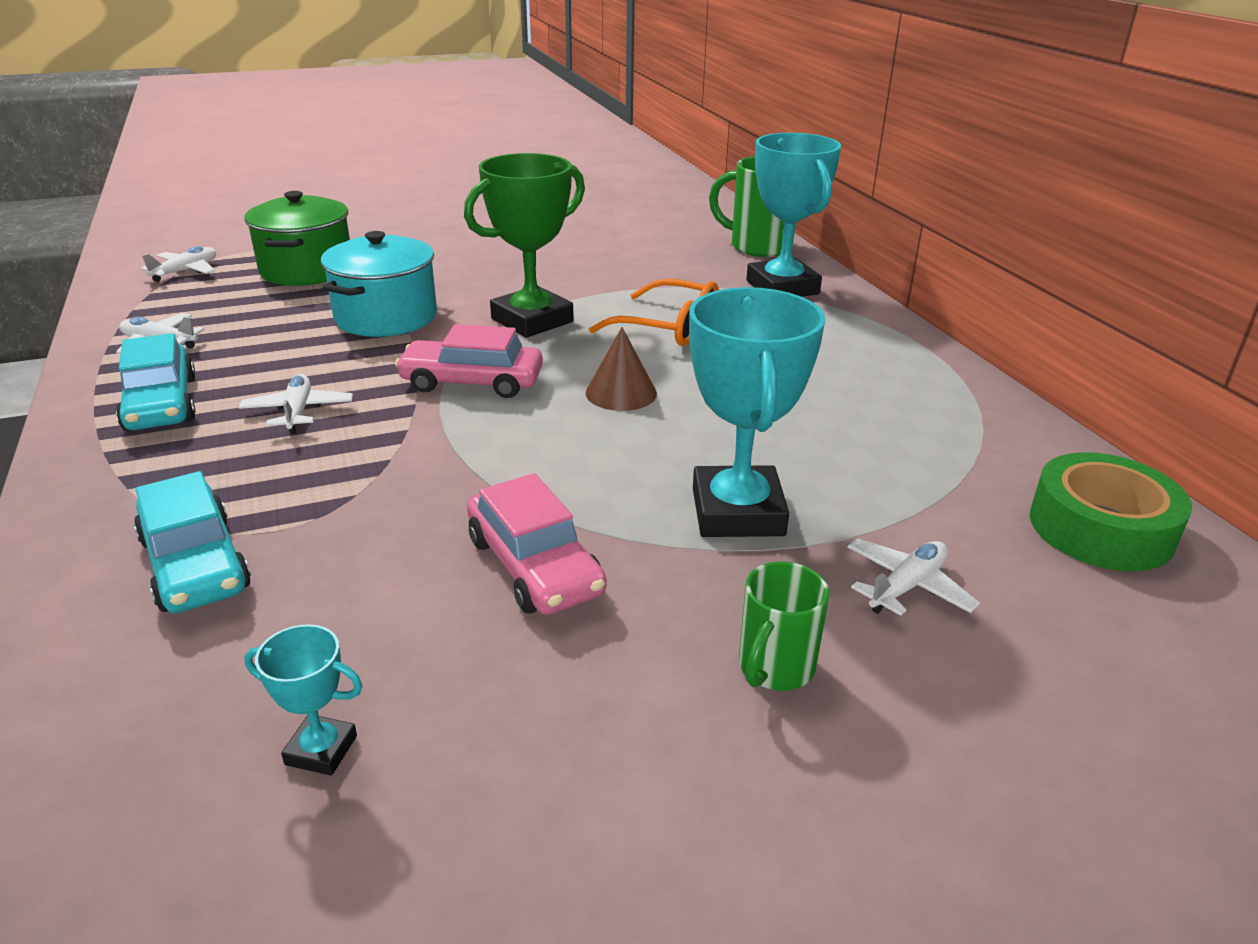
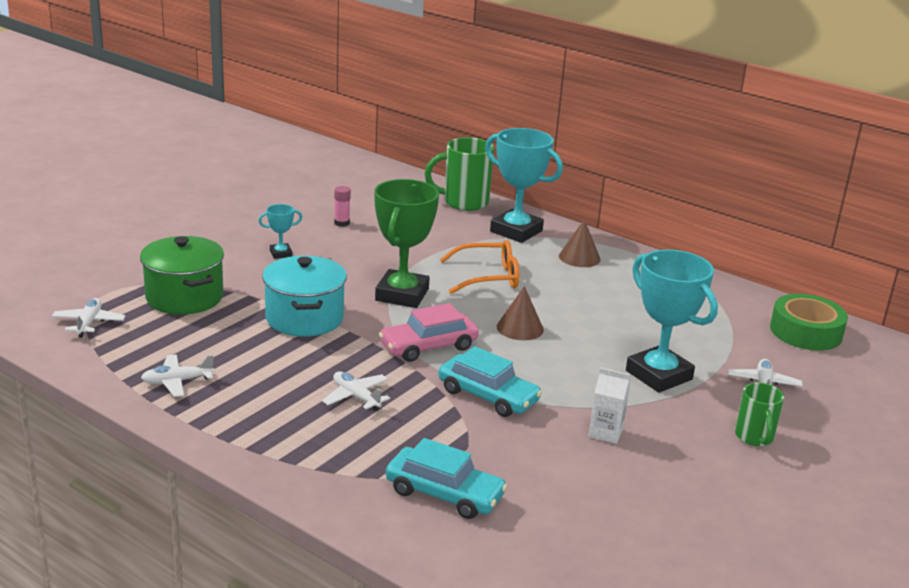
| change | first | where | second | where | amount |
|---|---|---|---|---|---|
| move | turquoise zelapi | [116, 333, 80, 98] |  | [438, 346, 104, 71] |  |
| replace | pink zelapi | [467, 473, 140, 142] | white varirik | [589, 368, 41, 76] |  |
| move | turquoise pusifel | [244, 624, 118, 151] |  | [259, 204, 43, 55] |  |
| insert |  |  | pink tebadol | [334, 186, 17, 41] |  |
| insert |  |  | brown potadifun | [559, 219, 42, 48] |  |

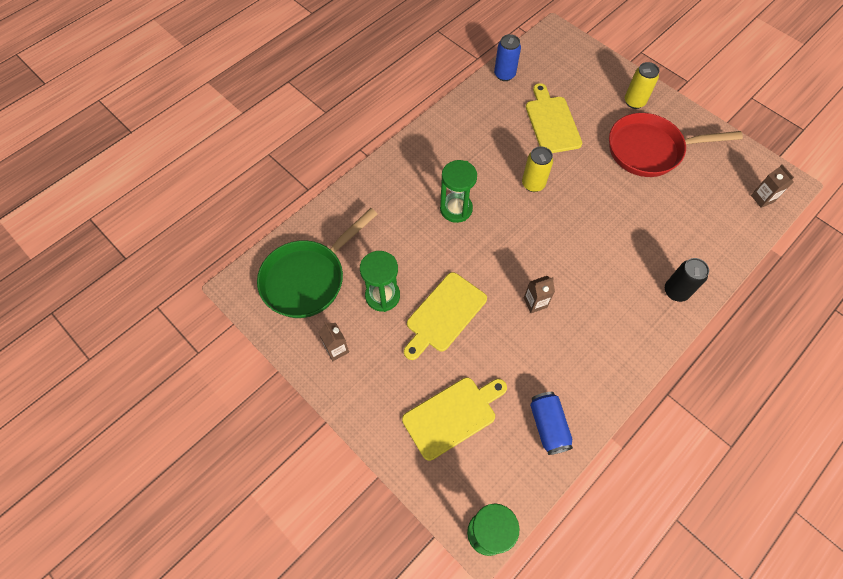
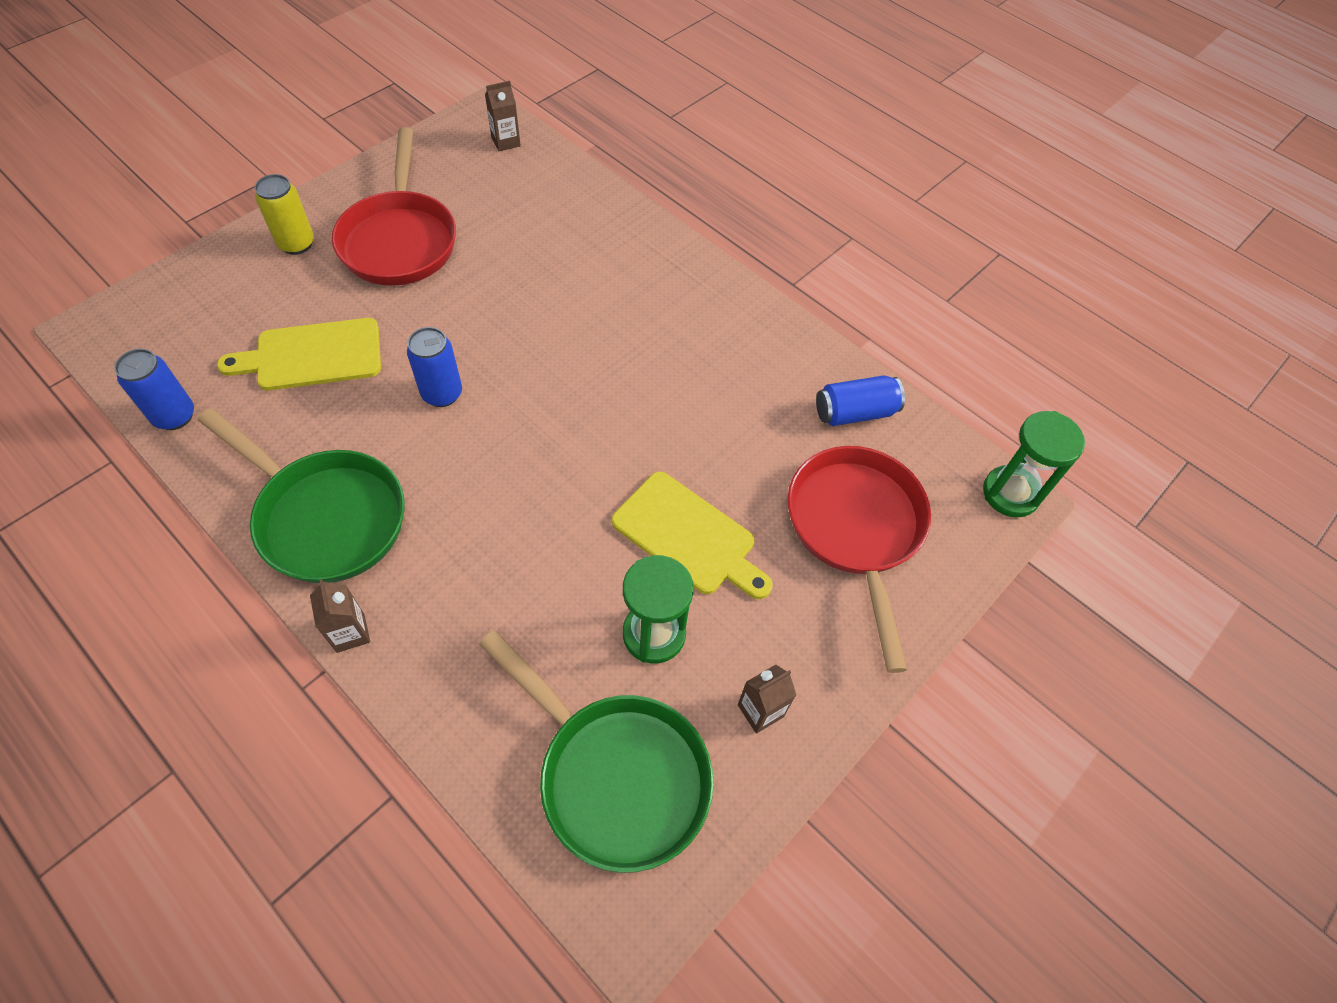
| change | first | where | second | where | amount |
|---|---|---|---|---|---|
| recolor | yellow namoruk | [522, 146, 31, 46] | blue namoruk | [407, 327, 55, 80] |  |
| delete | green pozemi | [440, 160, 37, 63] |  |  |  |
| delete | black namoruk | [665, 258, 44, 44] |  |  |  |
| move | brown varirik | [524, 276, 31, 37] |  | [310, 579, 60, 74] |  |
| replace | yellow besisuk | [402, 377, 105, 84] | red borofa | [787, 446, 144, 227] |  |
| insert |  |  | green borofa | [198, 408, 207, 175] |  |

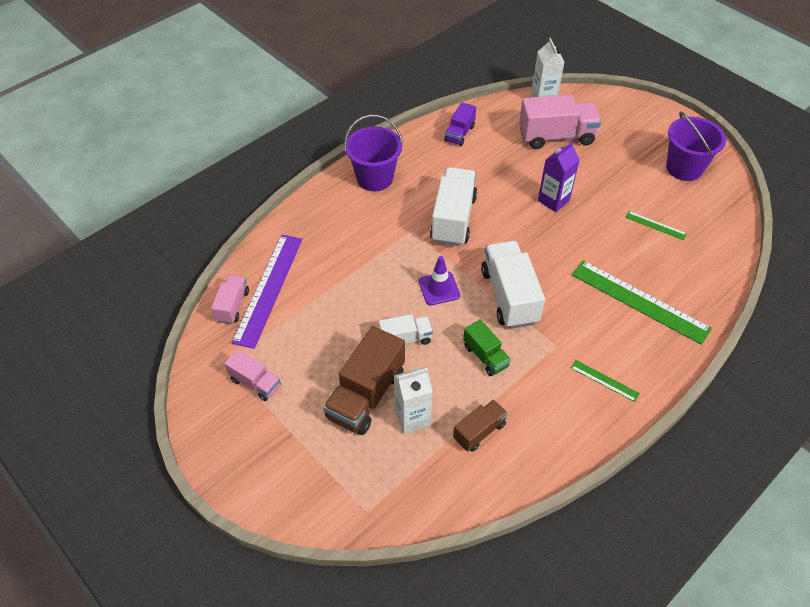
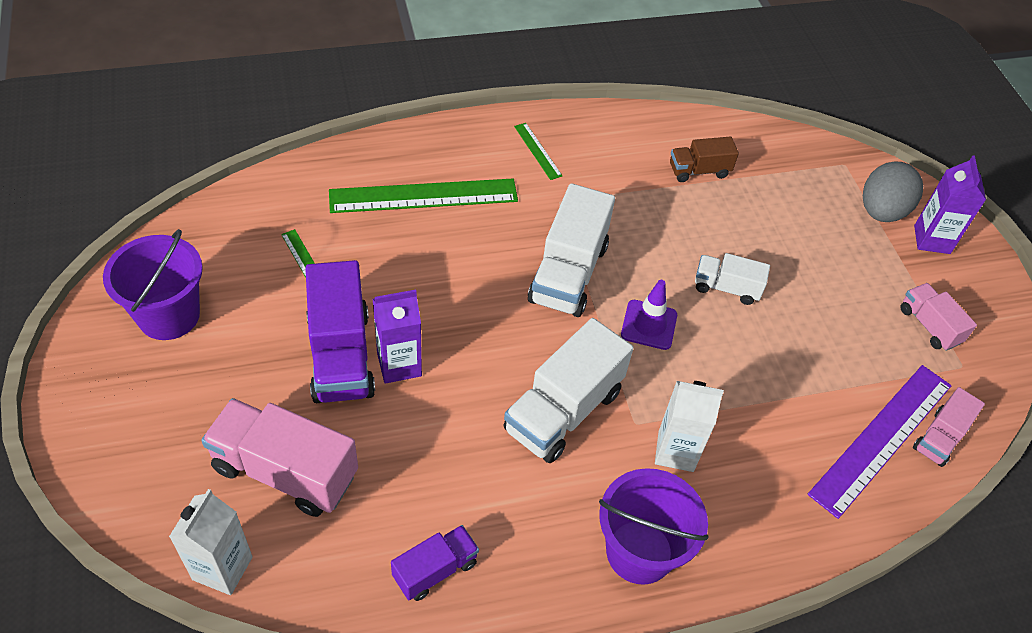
| change | first | where | second | where | amount |
|---|---|---|---|---|---|
| rotate | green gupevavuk | [572, 260, 140, 85] |  | [329, 179, 189, 34] | 75 degrees counterclockwise |
| delete | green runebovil | [463, 319, 48, 57] |  |  |  |
| delete | brown runebovil | [323, 326, 82, 109] |  |  |  |
| move | white varirik | [394, 367, 38, 67] |  | [655, 381, 69, 91] |  |
| insert |  |  | purple varirik | [914, 155, 72, 99] |  |
| insert |  |  | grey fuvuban | [863, 162, 60, 60] |  |
| insert |  |  | purple runebovil | [305, 260, 70, 143] |  |

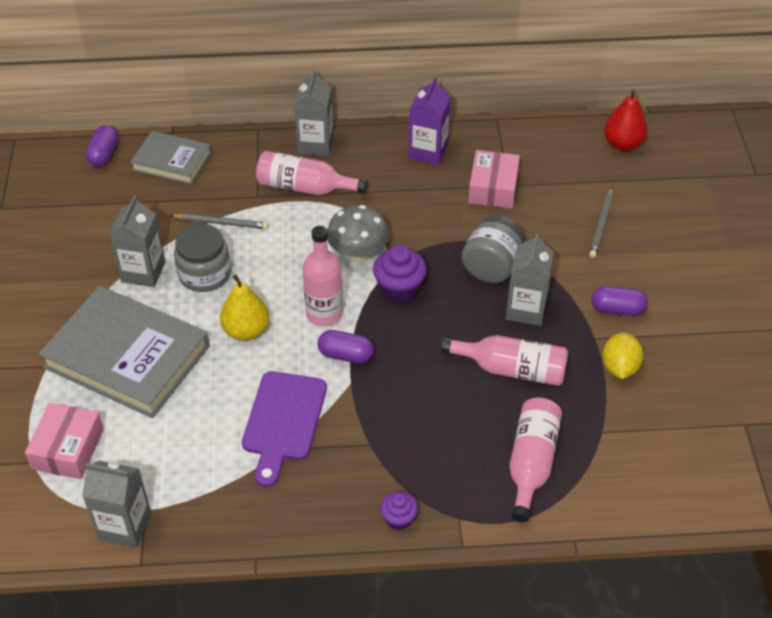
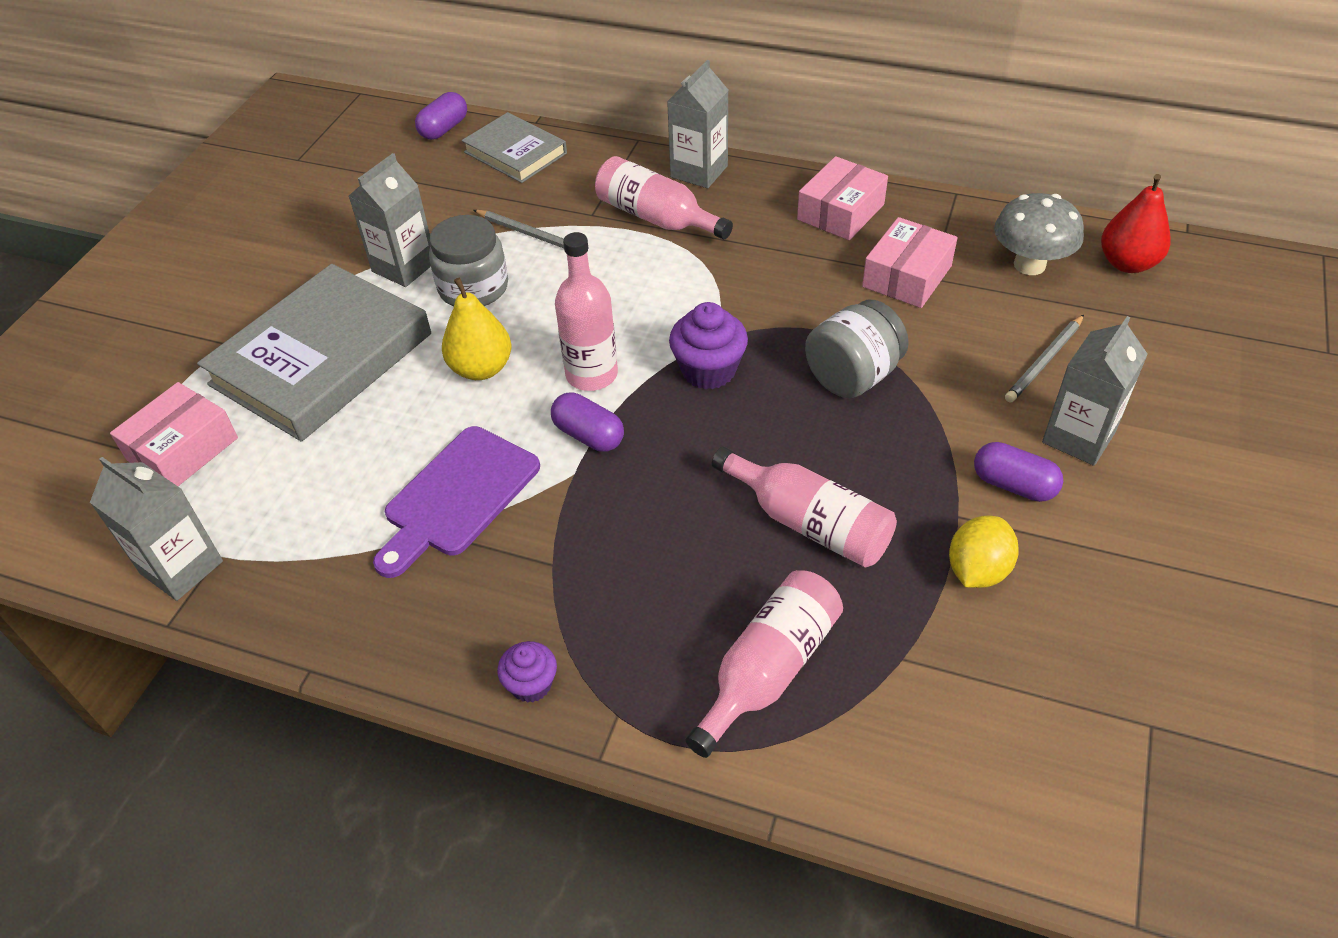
| change | first | where | second | where | amount |
|---|---|---|---|---|---|
| replace | purple varirik | [408, 77, 43, 88] | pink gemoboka | [797, 156, 91, 84] |  |
| move | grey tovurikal | [327, 205, 62, 58] |  | [994, 193, 90, 82] |  |
| move | grey varirik | [506, 233, 48, 93] |  | [1042, 316, 106, 150] |  |
| rotate | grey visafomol | [38, 286, 172, 132] |  | [197, 264, 234, 178] | 75 degrees clockwise |

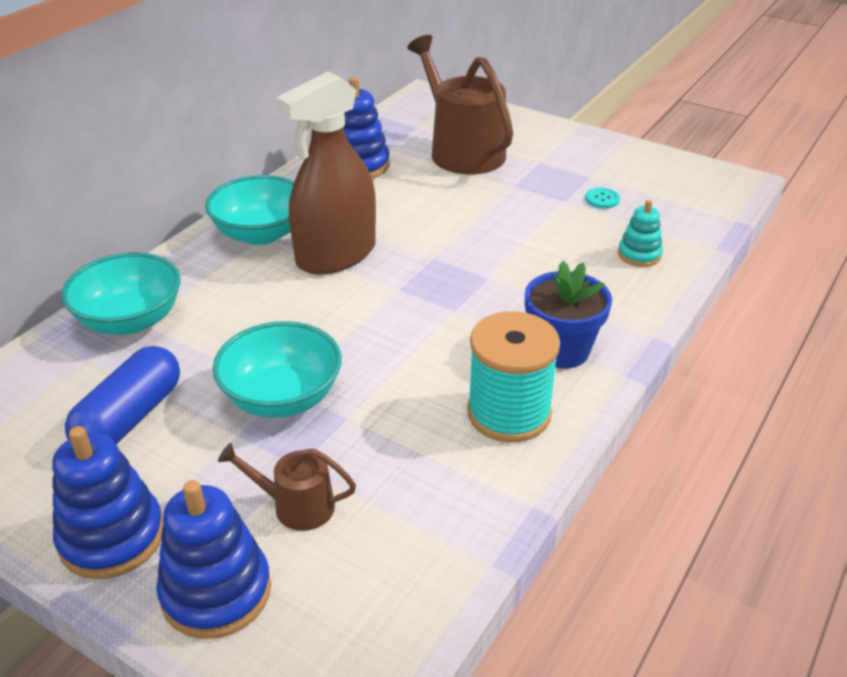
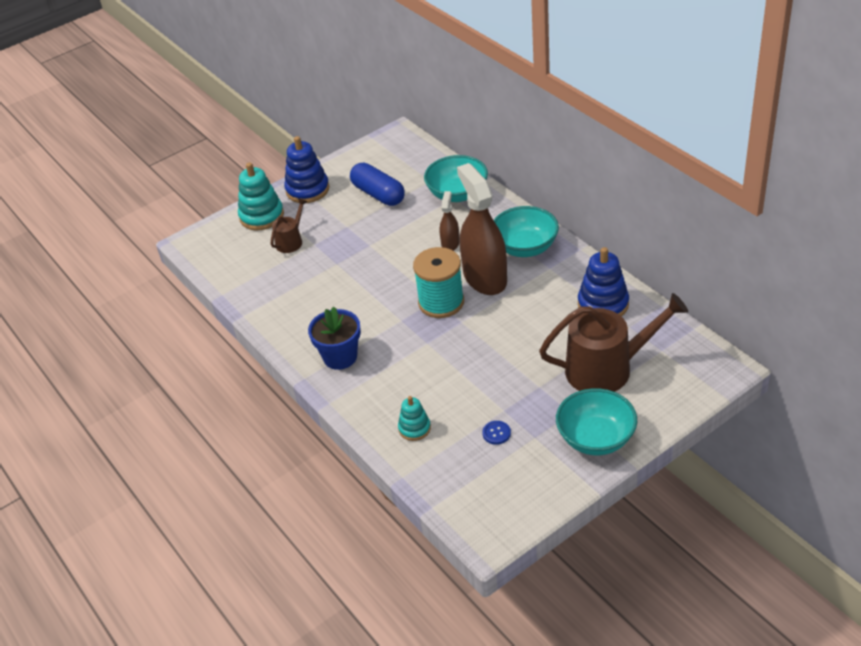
| change | first | where | second | where | amount |
|---|---|---|---|---|---|
| recolor | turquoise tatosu | [585, 188, 35, 21] | blue tatosu | [482, 421, 29, 24] |  |
| move | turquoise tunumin | [467, 311, 93, 131] |  | [413, 247, 51, 71] |  |
| move | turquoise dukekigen | [213, 321, 129, 97] |  | [556, 388, 81, 67] |  |
| recolor | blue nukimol | [156, 480, 115, 159] | turquoise nukimol | [238, 162, 46, 68] |  |
| insert |  |  | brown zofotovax | [439, 191, 21, 60] |  |

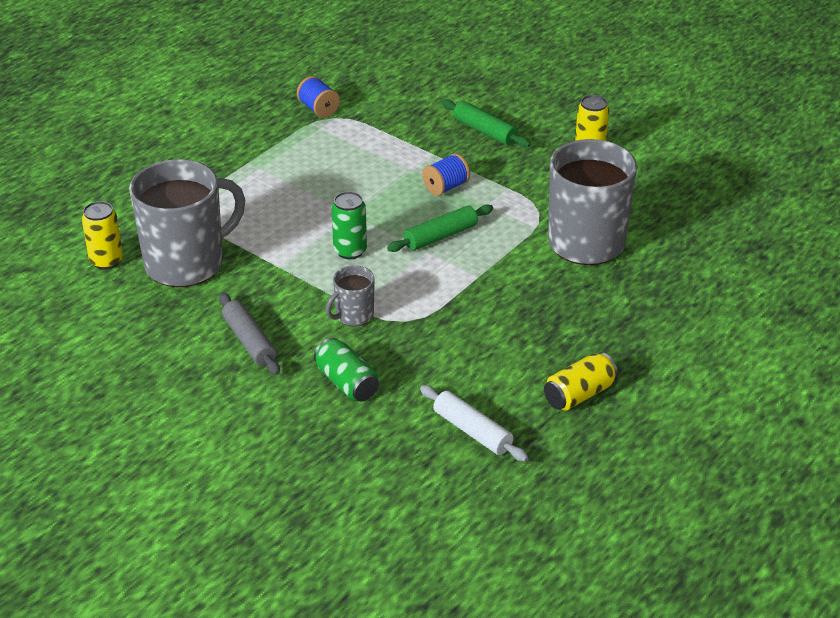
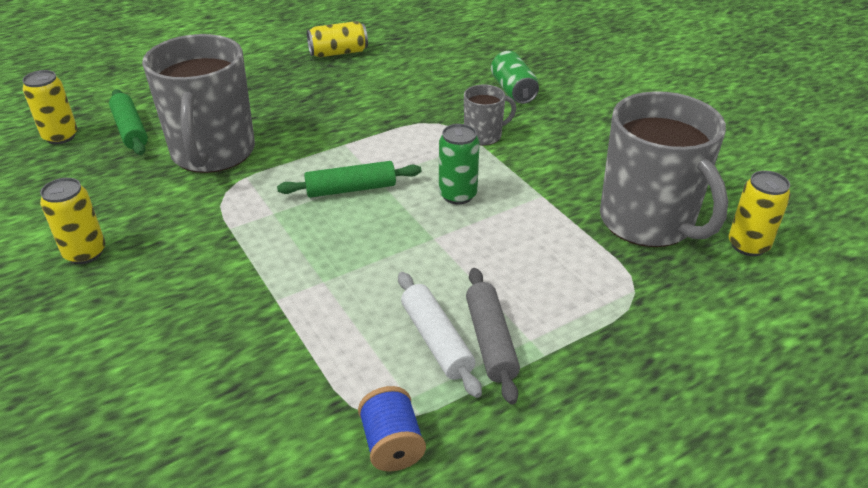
| change | first | where | second | where | amount |
|---|---|---|---|---|---|
| move | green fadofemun | [442, 99, 89, 48] |  | [109, 89, 39, 66] |  |
| delete | blue tunumin | [422, 153, 48, 43] |  |  |  |
| rotate | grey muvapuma | [129, 159, 116, 128] |  | [600, 91, 128, 156] | 105 degrees counterclockwise |
| move | grey fadofemun | [219, 293, 61, 82] |  | [466, 268, 54, 136] |  |
| move | white fadofemun | [420, 385, 108, 77] |  | [398, 272, 84, 126] |  |
| insert |  |  | yellow namoruk | [23, 70, 54, 74] |  |

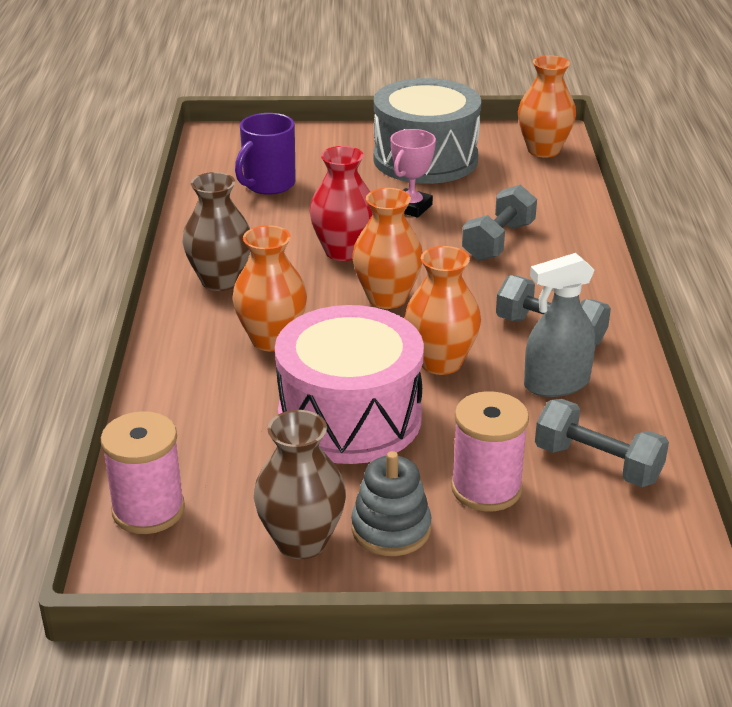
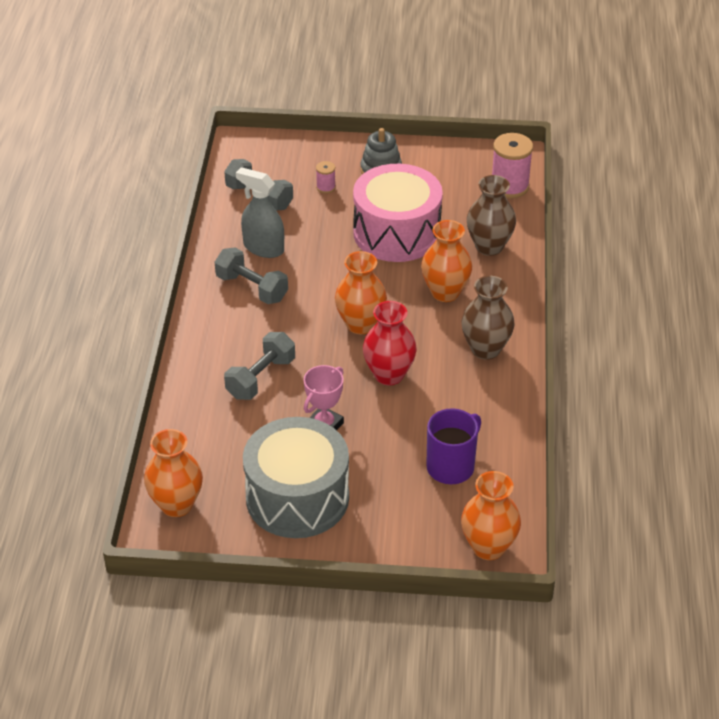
| change | first | where | second | where | amount |
|---|---|---|---|---|---|
| move | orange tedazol | [404, 246, 77, 129] |  | [461, 471, 60, 89] |  |
| rotate | grey zofotovax | [524, 253, 71, 144] |  | [236, 167, 48, 91] | 135 degrees counterclockwise |
| resize | pink tunumin | [451, 391, 78, 121] |  | [316, 161, 20, 32] | x0.50 |
| move | brown tedazol | [254, 410, 92, 149] |  | [467, 175, 49, 81] |  |

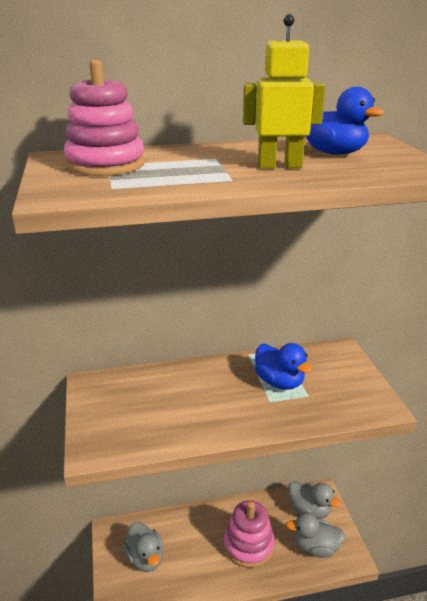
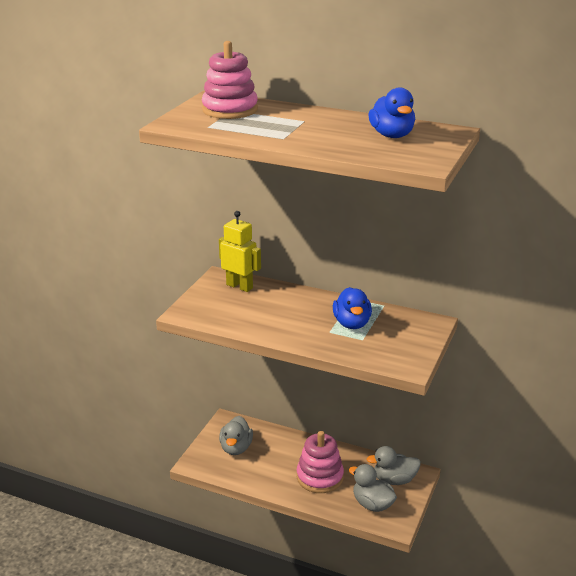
| change | first | where | second | where | amount |
|---|---|---|---|---|---|
| move | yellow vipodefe | [243, 14, 82, 154] |  | [219, 211, 42, 81] |  |
| rotate | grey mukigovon | [288, 481, 53, 38] |  | [367, 446, 54, 39] | 105 degrees clockwise |

